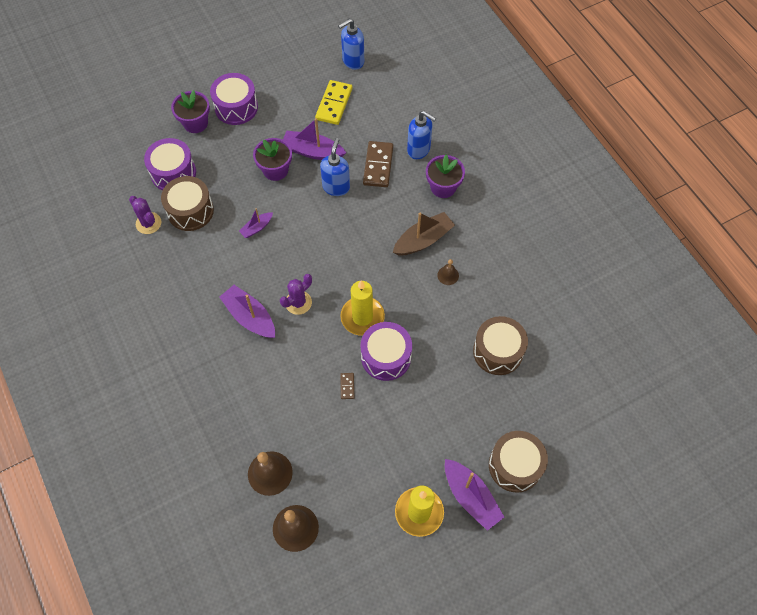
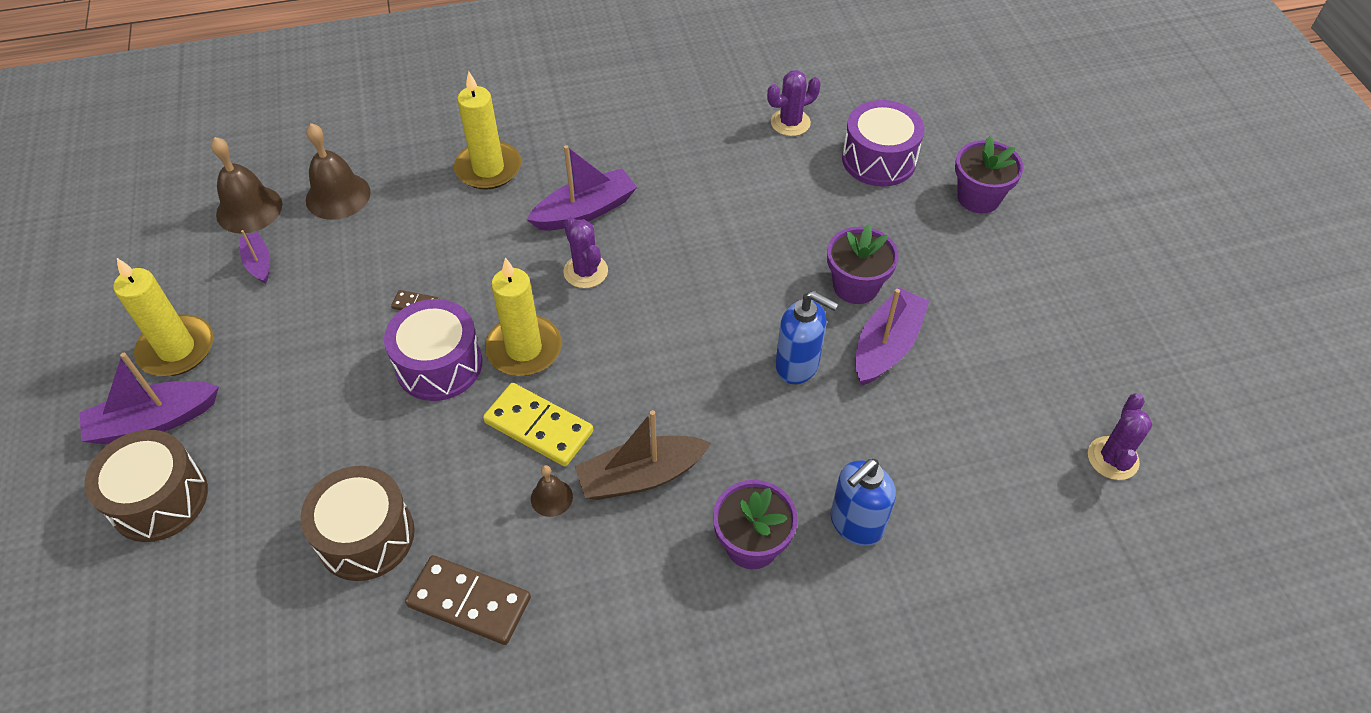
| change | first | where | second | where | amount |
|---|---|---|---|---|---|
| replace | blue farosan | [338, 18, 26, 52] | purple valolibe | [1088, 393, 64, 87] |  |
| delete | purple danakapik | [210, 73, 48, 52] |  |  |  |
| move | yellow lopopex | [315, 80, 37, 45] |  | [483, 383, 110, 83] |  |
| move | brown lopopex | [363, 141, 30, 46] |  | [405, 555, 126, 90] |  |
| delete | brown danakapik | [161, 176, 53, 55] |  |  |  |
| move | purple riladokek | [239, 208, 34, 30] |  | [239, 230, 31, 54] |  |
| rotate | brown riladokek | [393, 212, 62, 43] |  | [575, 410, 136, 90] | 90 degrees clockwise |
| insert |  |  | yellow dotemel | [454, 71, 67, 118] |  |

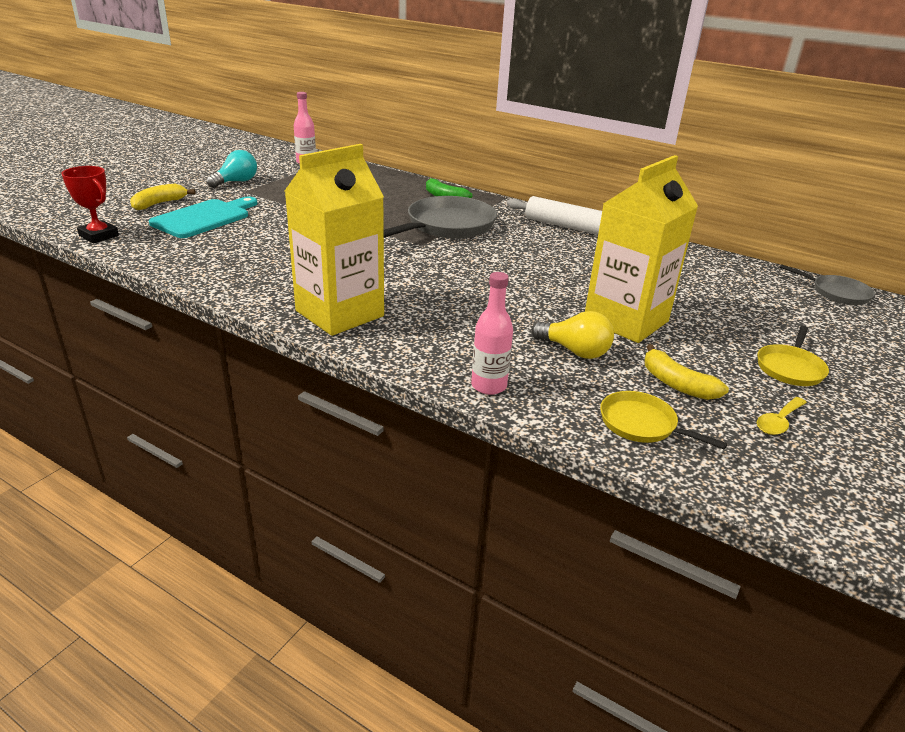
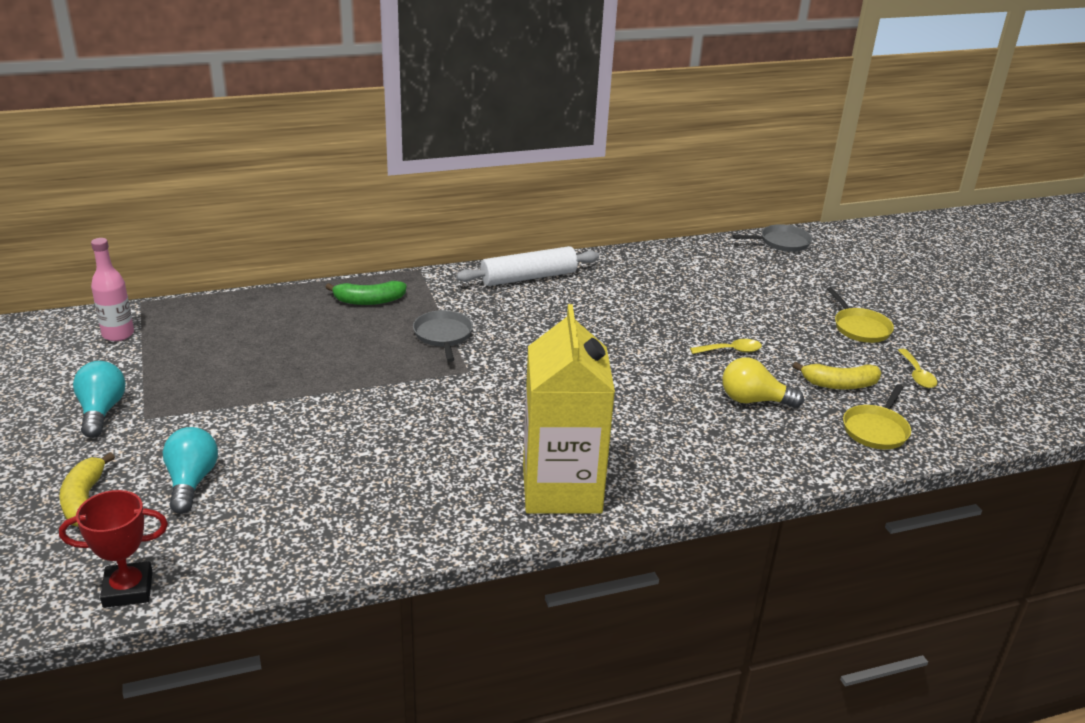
| change | first | where | second | where | amount |
|---|---|---|---|---|---|
| replace | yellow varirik | [585, 155, 113, 188] | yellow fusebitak | [690, 339, 72, 15] |  |
| resize | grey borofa | [384, 196, 113, 43] |  | [413, 310, 60, 52] | x0.53 |
| replace | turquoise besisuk | [149, 197, 108, 41] | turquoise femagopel | [163, 427, 55, 87] |  |
| delete | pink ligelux | [471, 272, 42, 123] |  |  |  |
| rotate | yellow femagopel | [531, 311, 83, 48] |  | [722, 357, 82, 51] | 150 degrees counterclockwise |
| rotate | yellow borofa | [600, 391, 128, 59] |  | [843, 384, 68, 65] | 45 degrees counterclockwise |

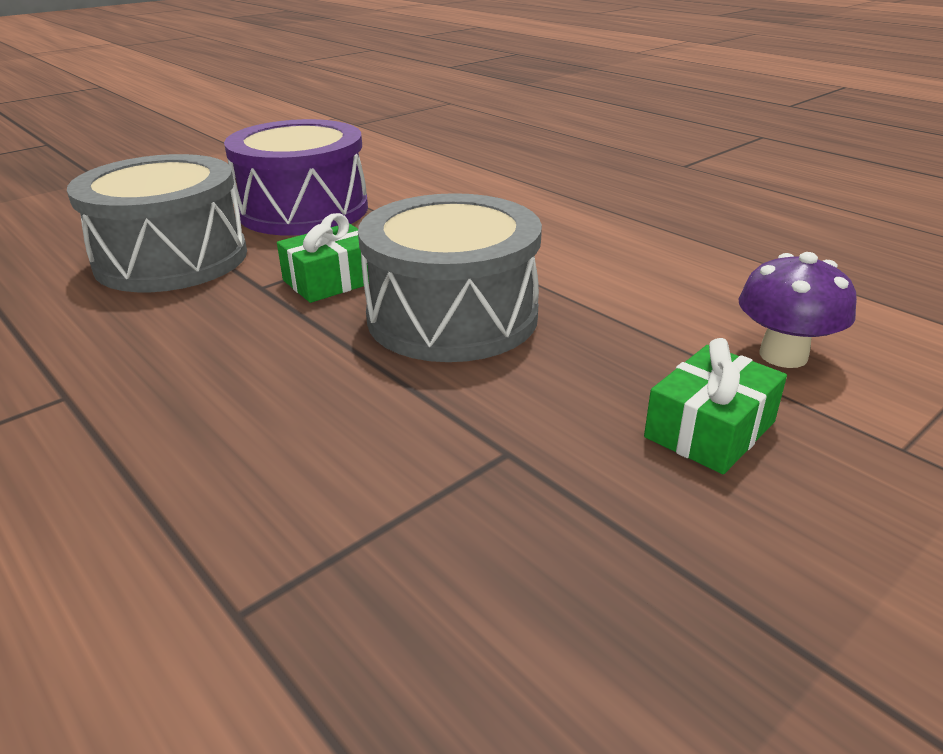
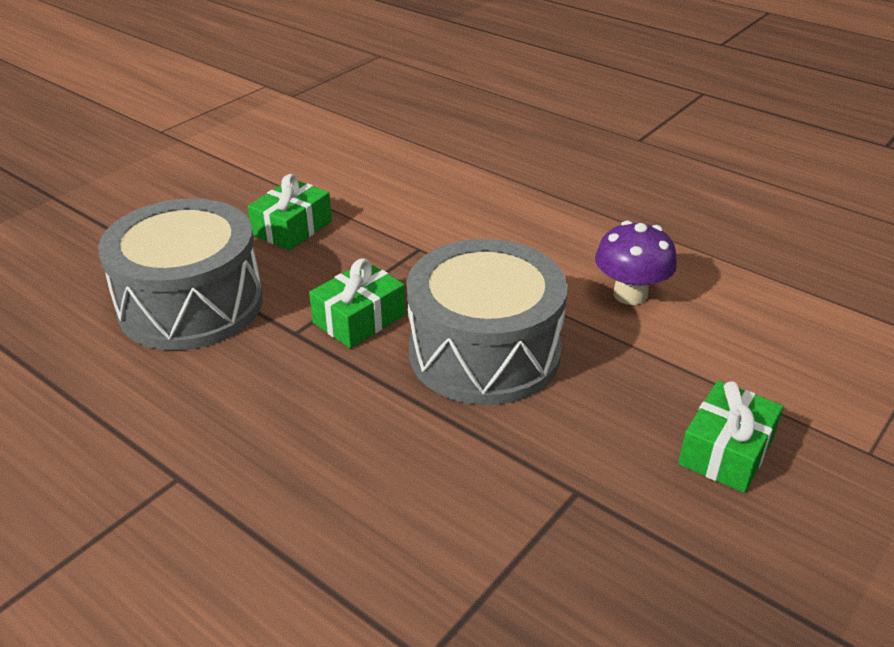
| change | first | where | second | where | amount |
|---|---|---|---|---|---|
| replace | purple danakapik | [224, 119, 144, 117] | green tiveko | [247, 174, 85, 76] |  |
| move | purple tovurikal | [739, 252, 118, 116] |  | [595, 221, 82, 84] |  |

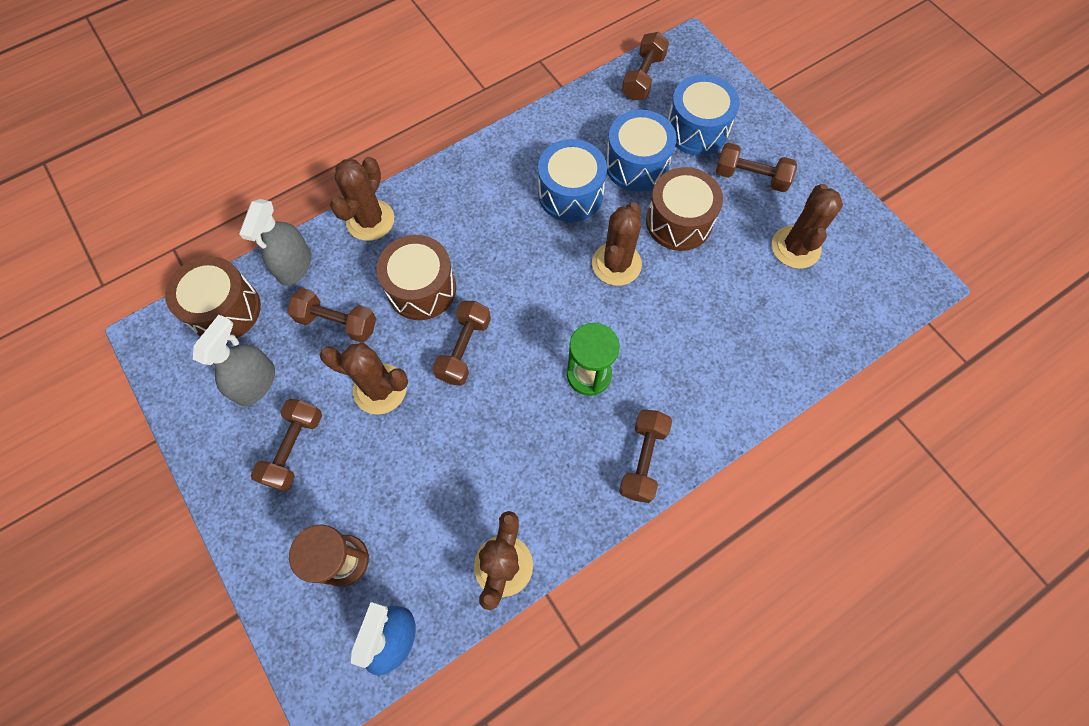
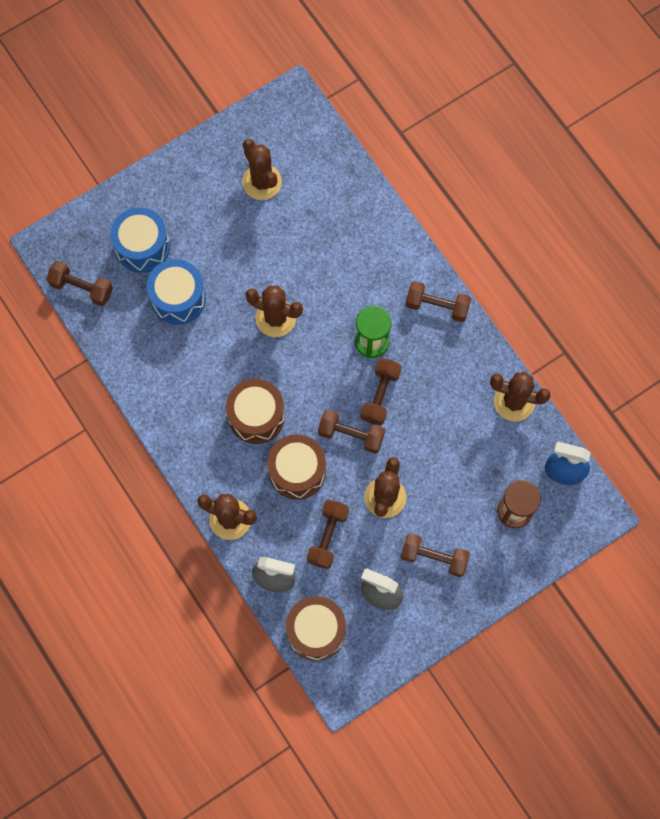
| change | first | where | second | where | amount |
|---|---|---|---|---|---|
| delete | blue danakapik | [538, 139, 69, 83] |  |  |  |
| move | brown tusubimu | [716, 143, 81, 49] |  | [360, 358, 41, 67] |  |
| move | brown danakapik | [646, 167, 77, 84] |  | [226, 379, 59, 65] |  |
| rotate | brown valolibe | [772, 184, 71, 85] |  | [242, 139, 40, 61] | 45 degrees clockwise |

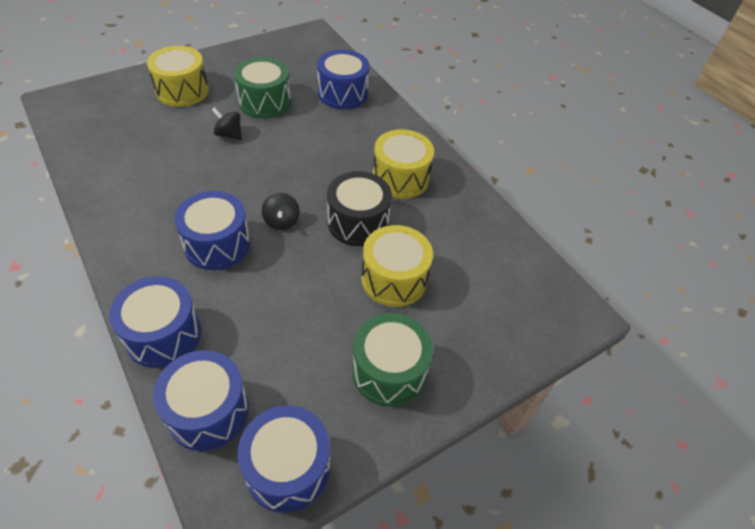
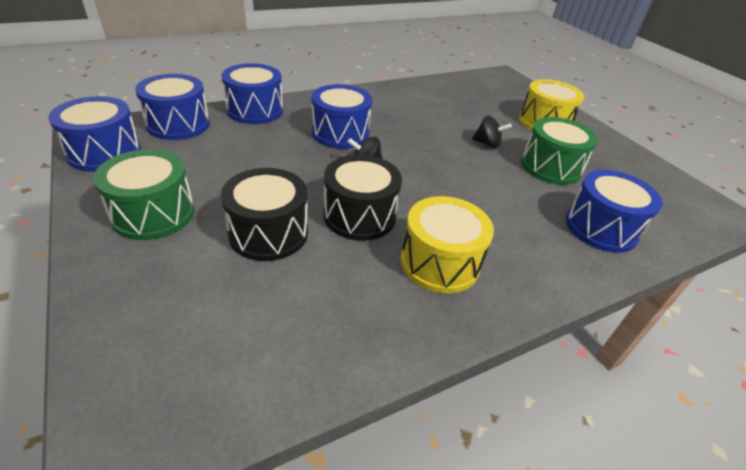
| change | first | where | second | where | amount |
|---|---|---|---|---|---|
| rotate | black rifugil | [212, 107, 30, 33] |  | [472, 115, 40, 34] | 75 degrees clockwise |
| recolor | yellow danakapik | [361, 225, 72, 82] | black danakapik | [221, 168, 87, 93] |  |

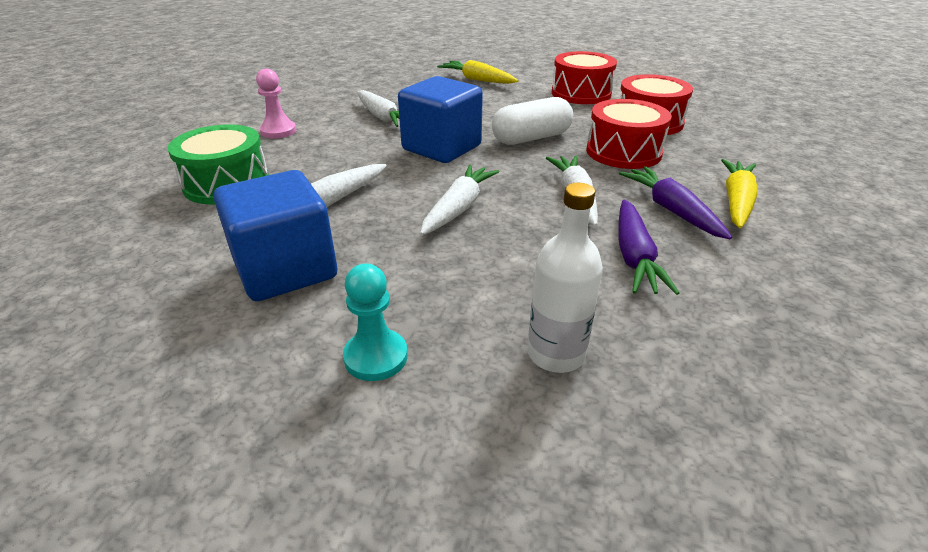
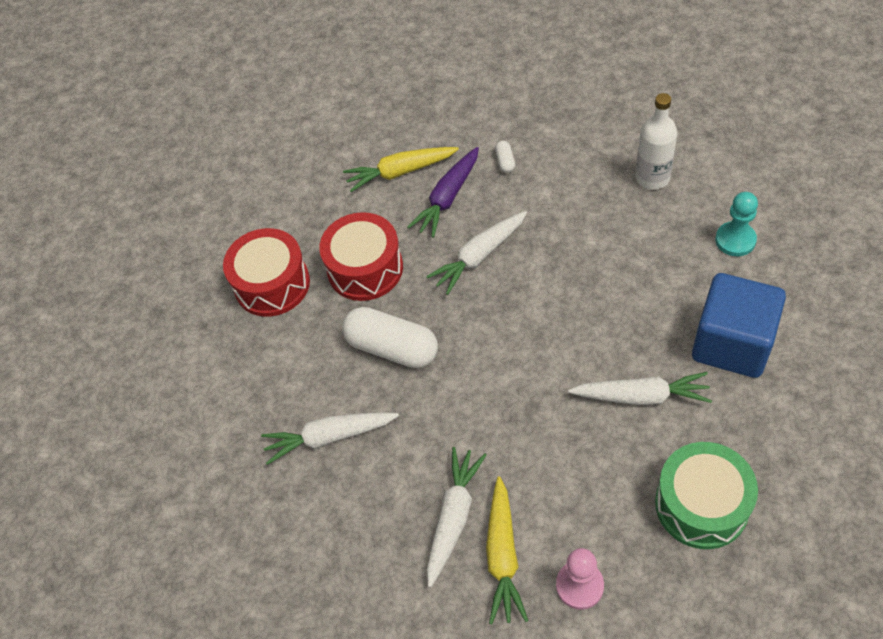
| change | first | where | second | where | amount |
|---|---|---|---|---|---|
| delete | red danakapik | [552, 51, 65, 53] |  |  |  |
| move | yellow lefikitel | [437, 60, 82, 24] |  | [486, 476, 42, 149] |  |
| delete | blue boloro | [398, 76, 85, 87] |  |  |  |
| move | white lefikitel | [420, 164, 80, 71] |  | [261, 412, 138, 53] |  |
| delete | purple lefikitel | [619, 200, 60, 95] |  |  |  |
| insert |  |  | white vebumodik | [495, 141, 20, 32] |  |

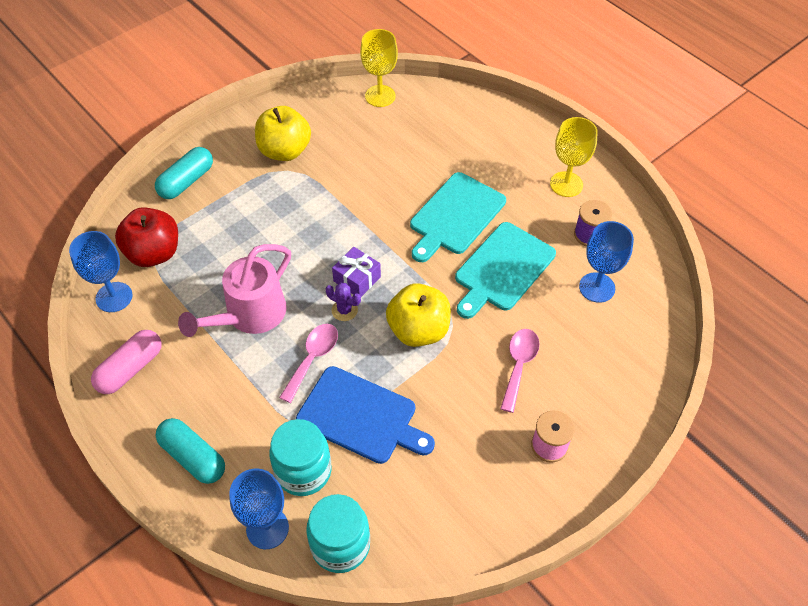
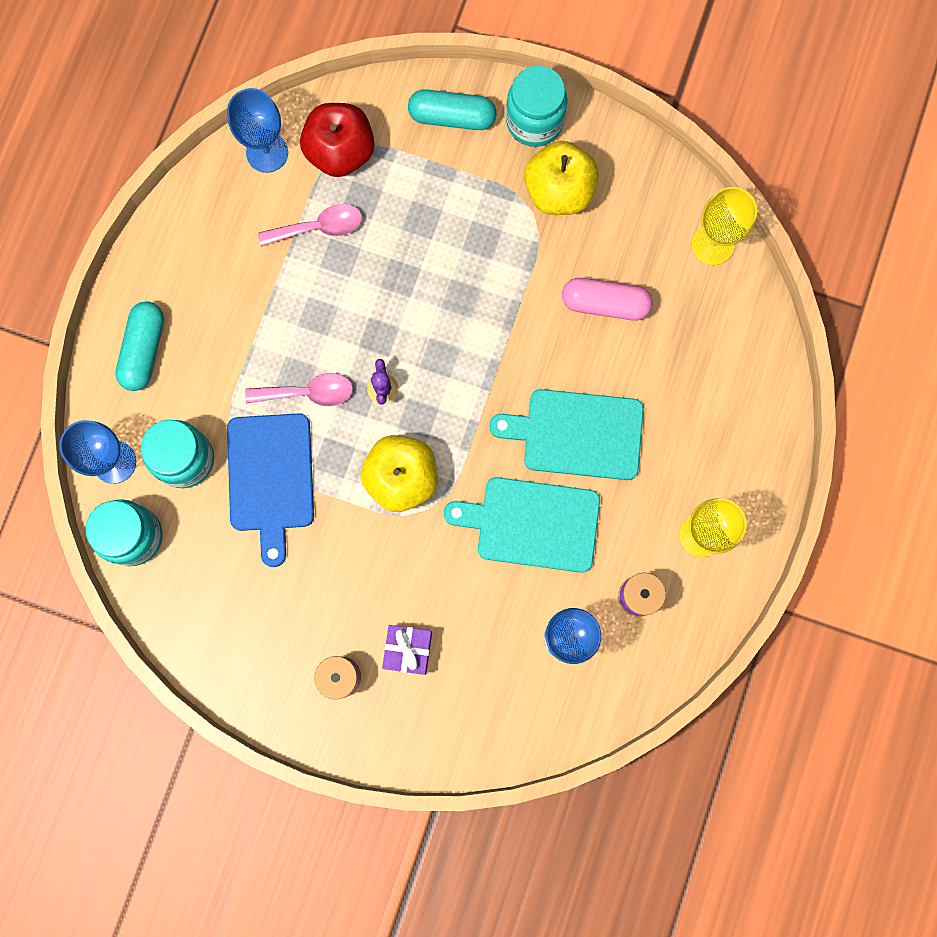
| change | first | where | second | where | amount |
|---|---|---|---|---|---|
| delete | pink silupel | [178, 244, 113, 93] |  |  |  |
| move | purple tiveko | [332, 247, 49, 50] |  | [382, 625, 50, 50] |  |
| move | pink fusebitak | [500, 329, 40, 84] |  | [258, 204, 104, 43] |  |
| move | pink vebumodik | [91, 330, 71, 64] |  | [562, 278, 91, 42] |  |
| insert |  |  | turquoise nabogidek | [506, 66, 61, 81] |  |

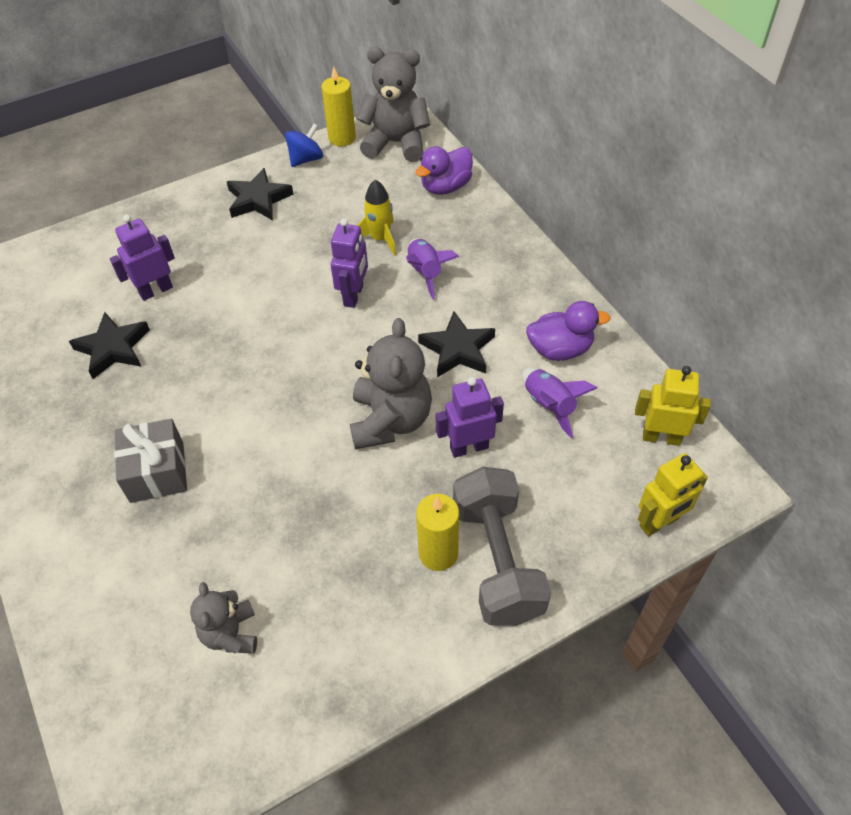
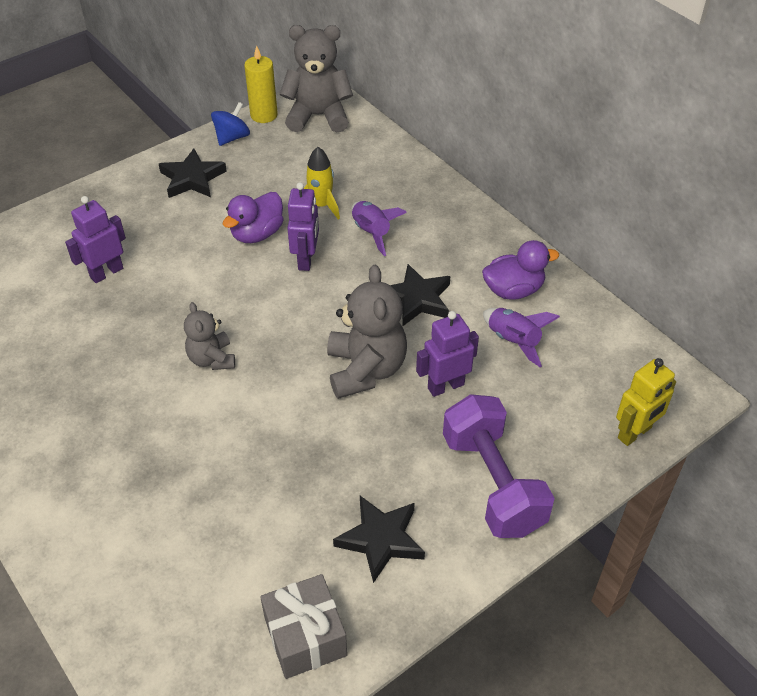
| change | first | where | second | where | amount |
|---|---|---|---|---|---|
| move | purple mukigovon | [415, 146, 58, 49] |  | [223, 192, 61, 51] |  |
| move | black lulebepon | [69, 312, 81, 67] |  | [333, 496, 92, 87] |  |
| delete | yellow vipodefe | [635, 366, 76, 80] |  |  |  |
| move | grey tiveko | [114, 419, 73, 84] |  | [260, 574, 87, 105] |  |
| recolor | grey tusubimu | [453, 467, 98, 159] | purple tusubimu | [443, 394, 112, 144] |  |
| delete | yellow dotemel | [416, 494, 43, 77] |  |  |  |
| move | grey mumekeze | [190, 582, 67, 72] |  | [184, 302, 51, 68] |  |

